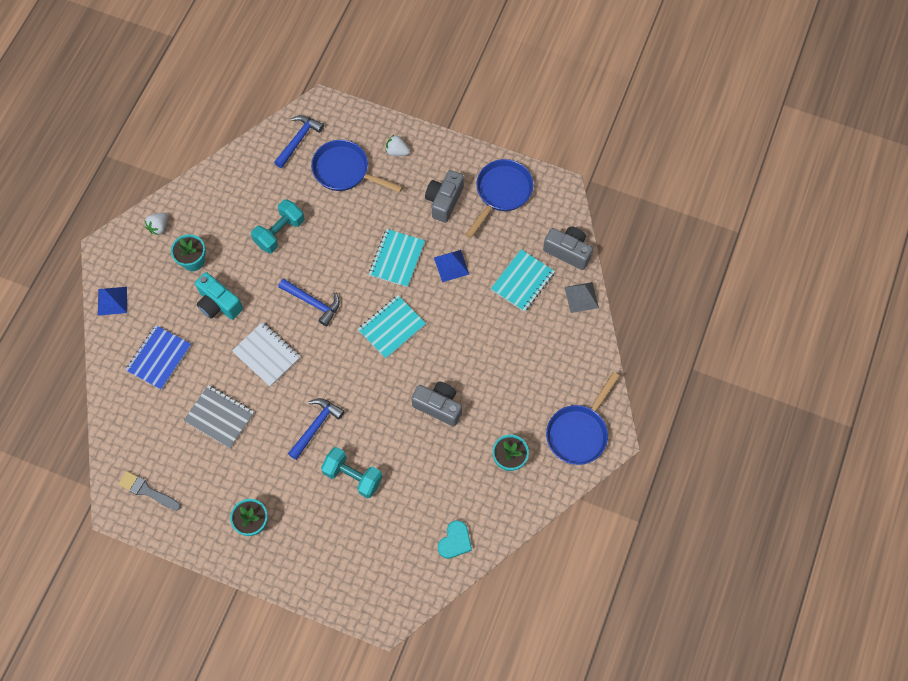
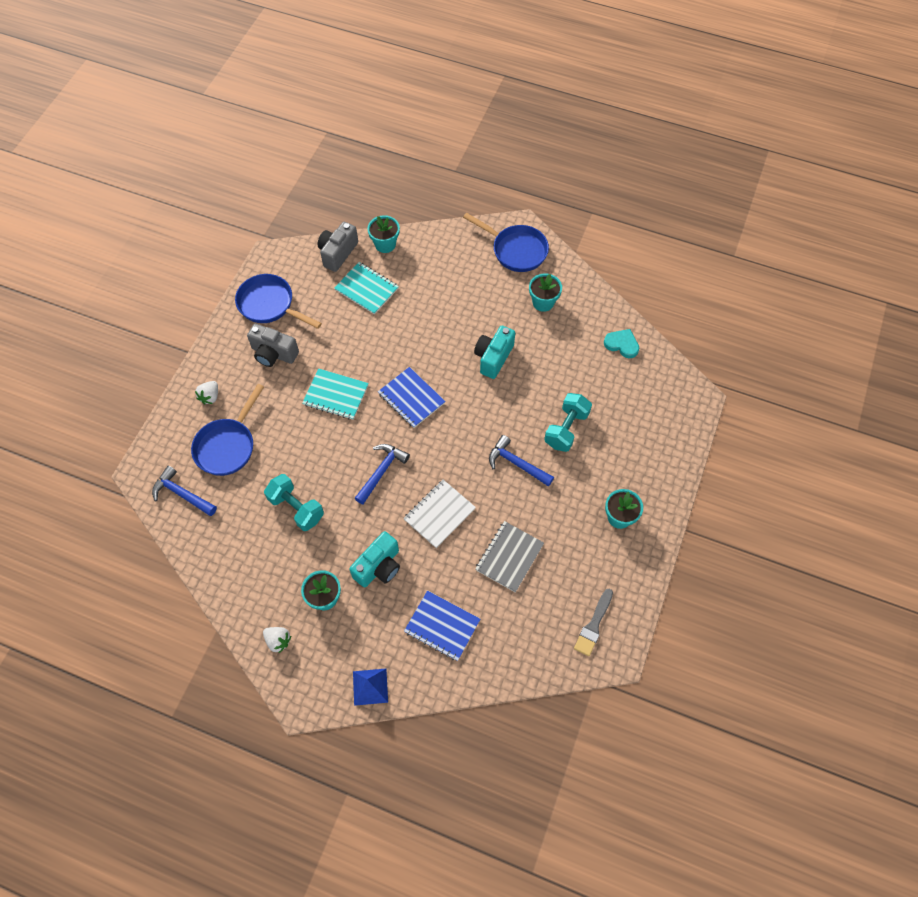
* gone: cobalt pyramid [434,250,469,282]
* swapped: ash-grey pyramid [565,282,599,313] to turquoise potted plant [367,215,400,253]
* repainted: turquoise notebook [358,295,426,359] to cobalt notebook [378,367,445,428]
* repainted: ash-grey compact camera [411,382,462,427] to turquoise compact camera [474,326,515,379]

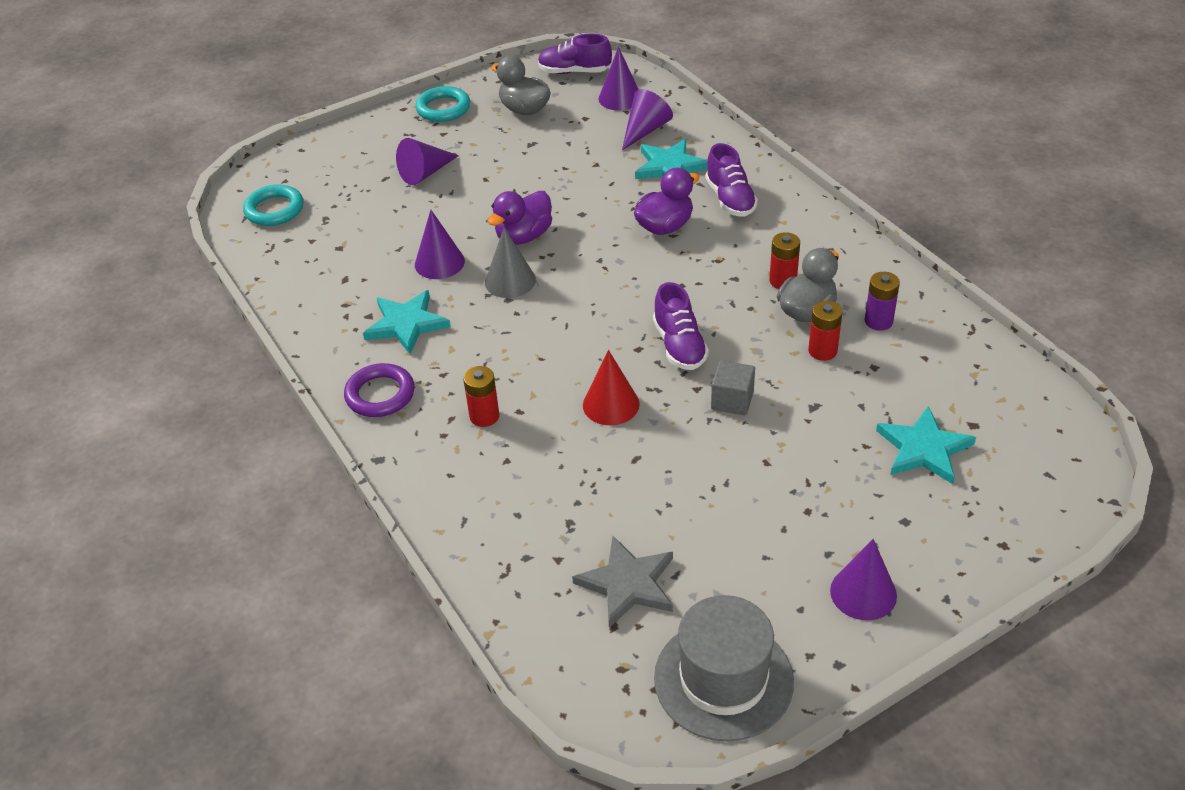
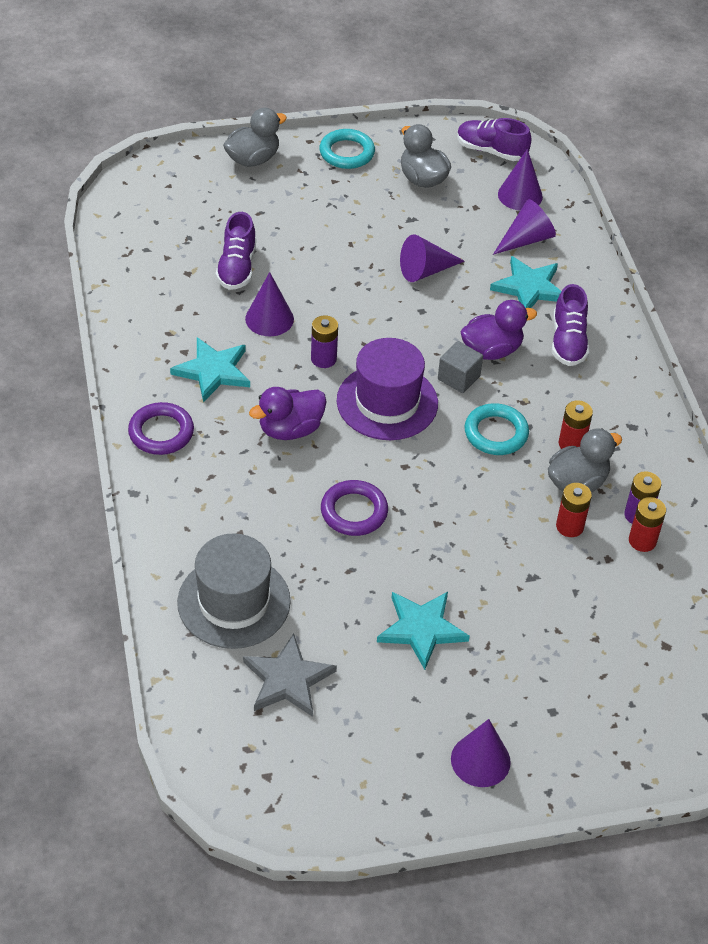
* shifted: purple cone shape [396,138,459,185] to [400,234,465,282]
* shifted: turquoise hoop [243,185,303,226] to [464,403,529,455]
* shifted: purple toy duck [487,191,552,245] to [249,387,327,440]
* swapped: ash-grey cone shape [485,228,536,298] to purple AA battery [311,315,338,368]
* shifted: purple lace-up shoe [653,282,709,370] to [216,212,256,290]
* swapped: scarlet cone shape [583,350,640,425] to purple hoop [321,480,388,536]
* shifted: ash-grey block [711,360,755,415] to [438,341,483,393]
* shifted: scarlet AA battery [463,366,499,427] to [629,497,666,552]
* shifted: turquoise star shape [876,406,976,484] to [377,592,470,670]
* shifted: ash-grey hat [654,595,794,742] to [177,533,291,649]
* new: ash-grey toy duck [223,108,287,167]
* new: purple hat [337,338,438,440]

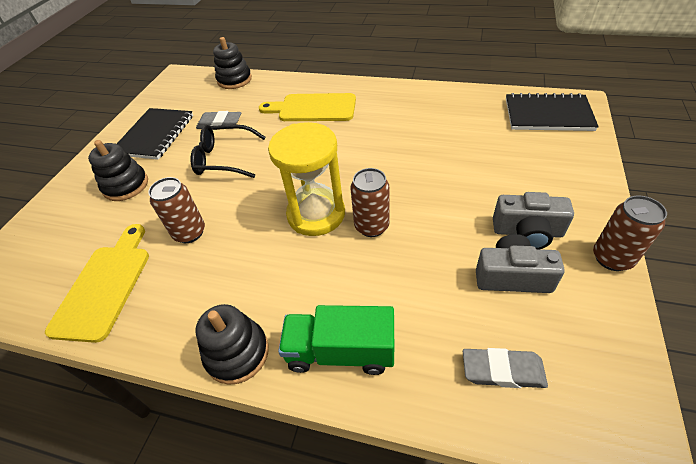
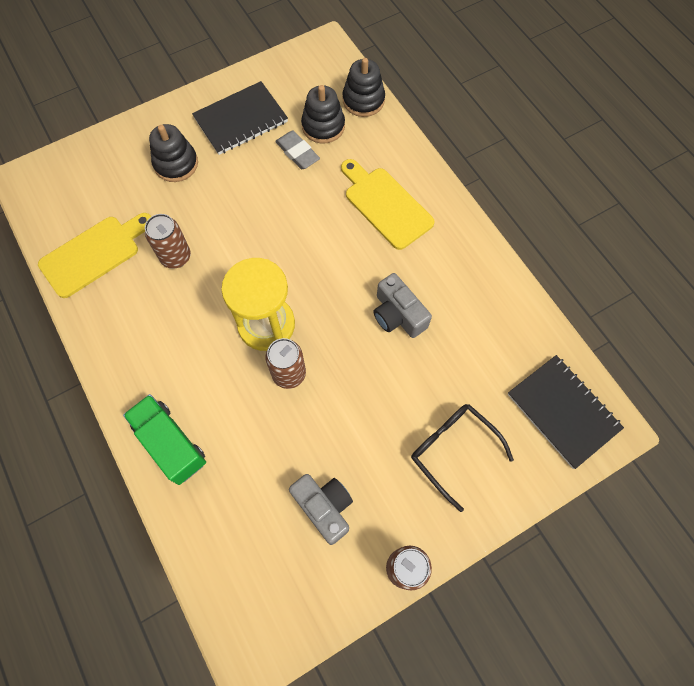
* shifted: ebony glasses [191,125,266,178] to [411,404,514,512]
* shifted: ash-grey compact camera [493,192,574,249] to [373,273,432,338]
* shifted: ebony stacking toy [196,304,269,385] to [301,85,345,144]
* gone: ash-grey pencil eraser [463,348,548,388]

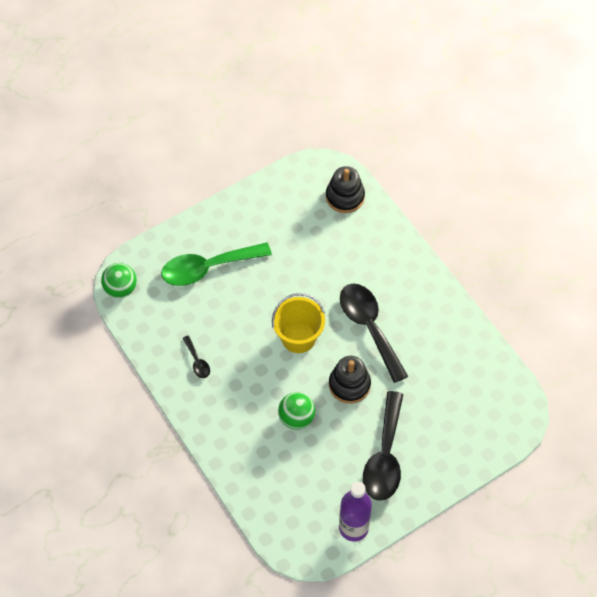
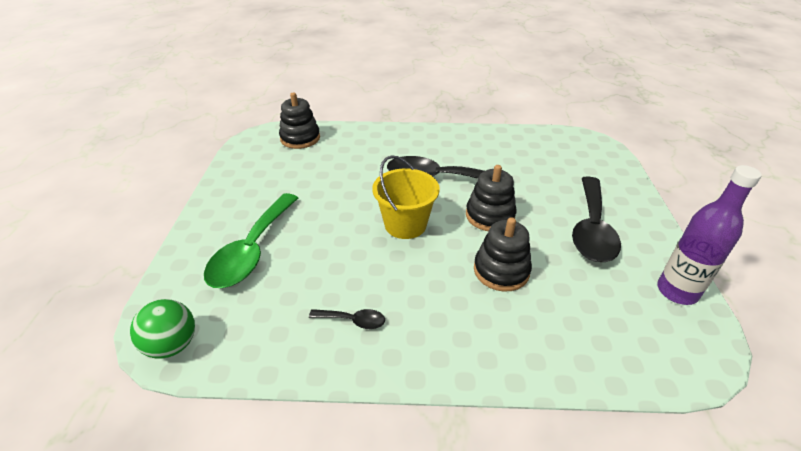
* rotated: ebony teaspoon [363,391,403,501] = [572,176,621,262] 60 degrees clockwise
* swapped: leaf-green play ball [278,392,315,430] to ebony stacking toy [474,217,532,292]

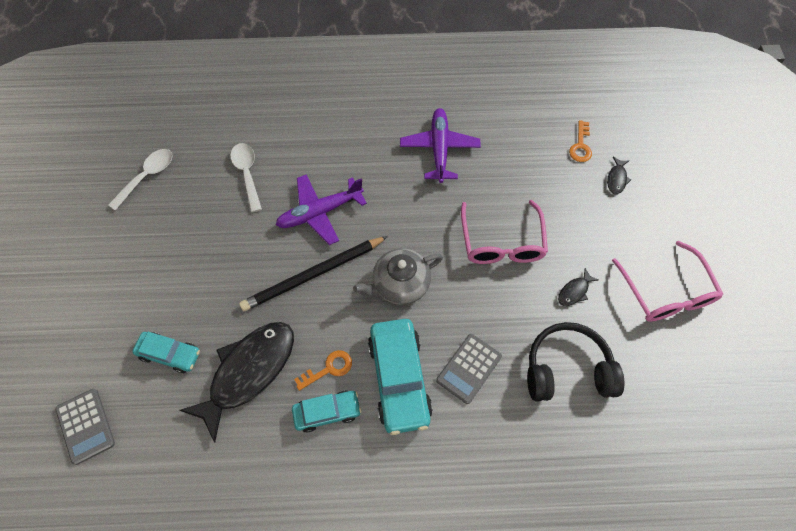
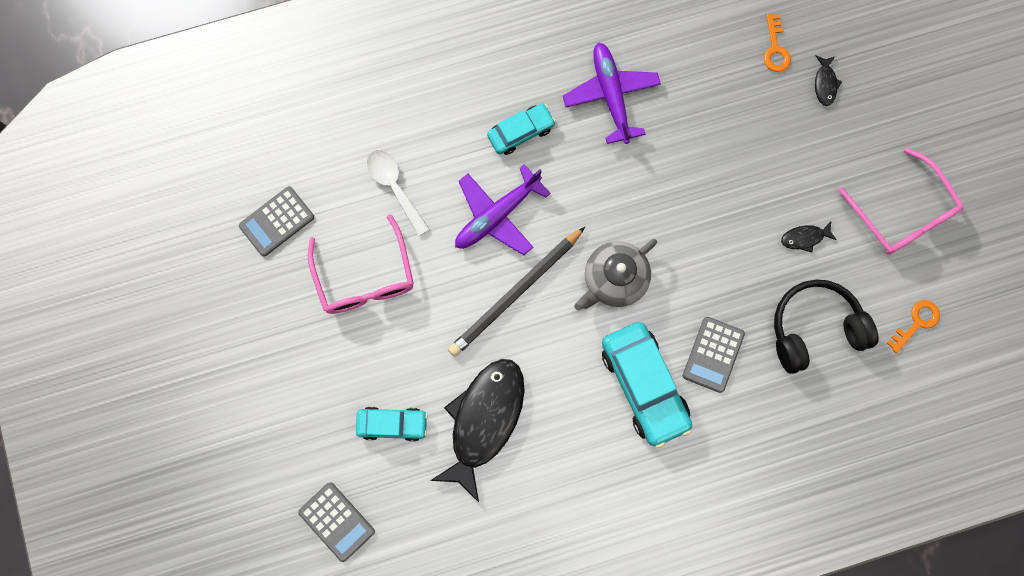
* swapped: pure white teaspoon [108,149,173,211] to ash-grey adding machine [239,186,314,256]
* shifted: pink glasses [461,200,548,264] to [308,214,414,314]
* rotated: ebony fish [558,268,599,306] = [781,221,837,252] 45 degrees clockwise
* shifted: bright orange key [294,350,352,391] to [887,300,940,353]
* shifted: turquoise toy car [292,390,361,433] to [487,104,556,155]

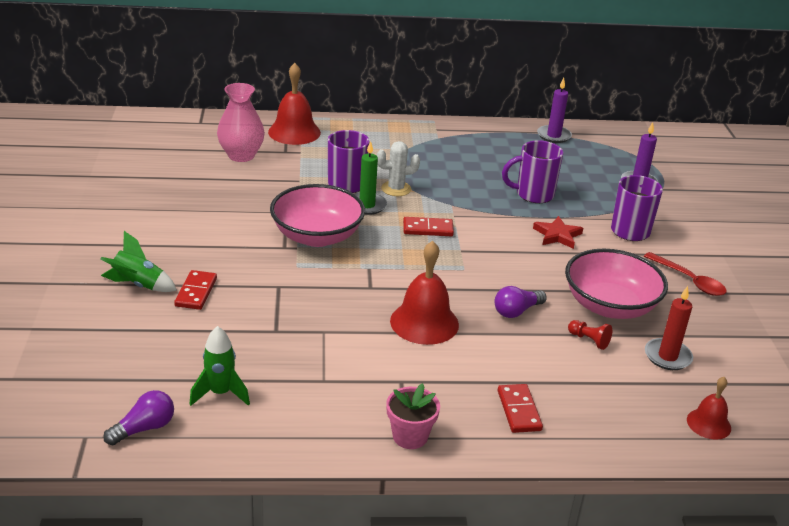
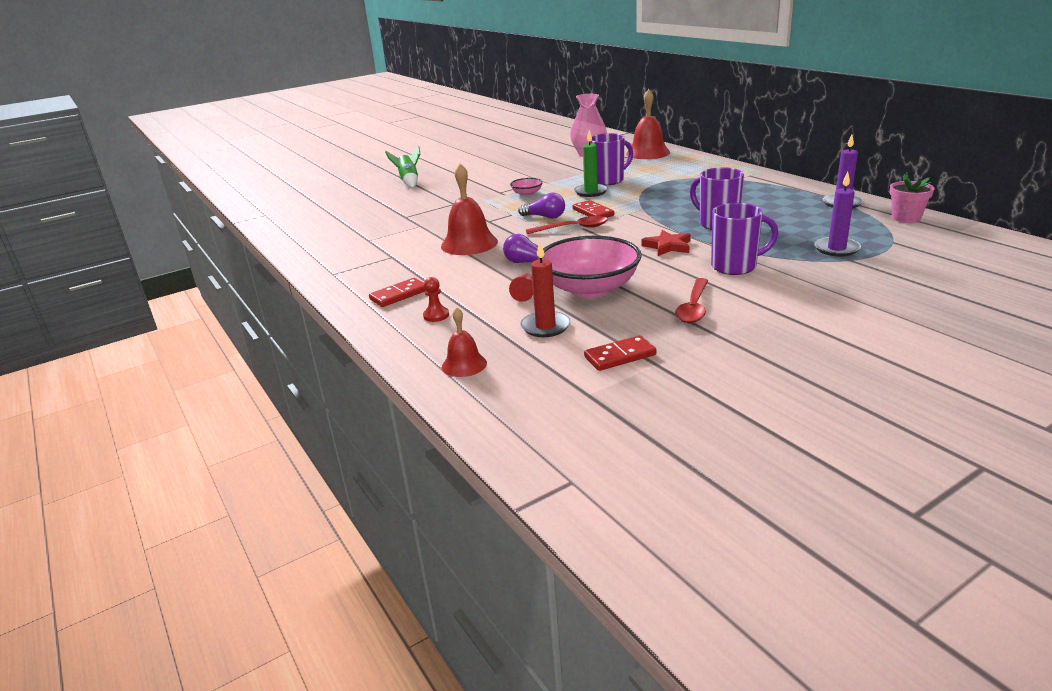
* gone: pure white cactus [377,141,420,196]
* scaled: pink bowl [270,184,365,247] = [510,178,543,196] x0.44
* shifted: scarlet domino piece [174,270,217,310] to [584,335,656,371]
* gone: leaf-green toy rocket [190,326,250,406]
* shifted: pink potted plant [386,383,440,449] to [889,172,935,223]
* shifted: purple lightbulb [103,390,174,445] to [518,193,565,219]
* new: scarlet teaspoon [526,216,608,234]
* new: scarlet pawn [423,277,449,322]

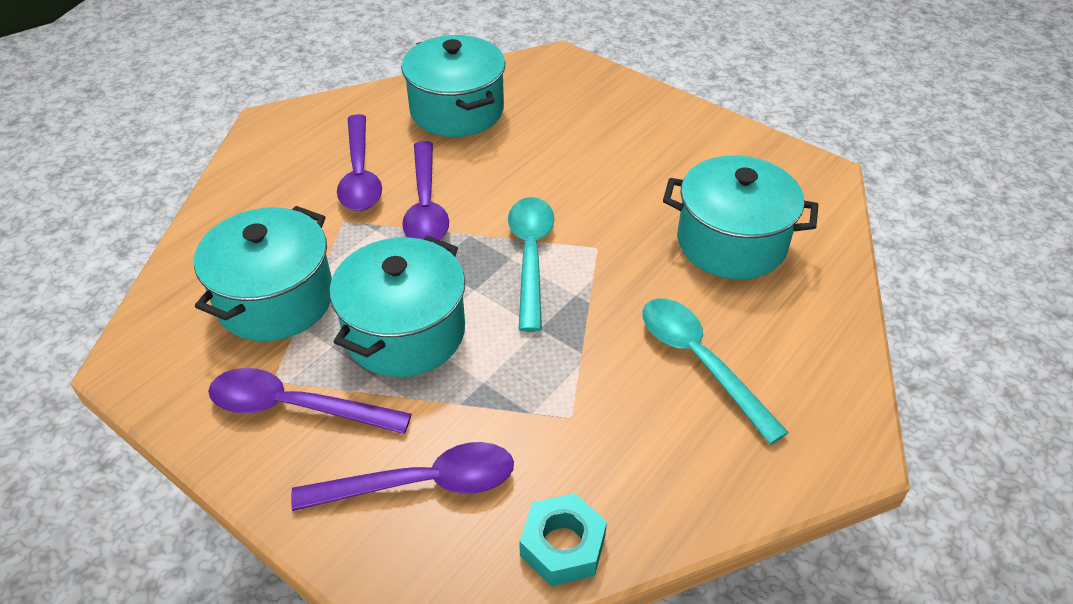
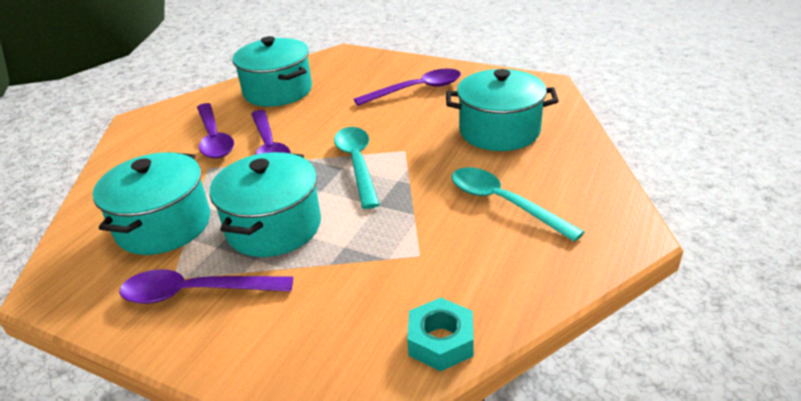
* shifted: purple teaspoon [291,442,514,511] to [354,69,461,106]

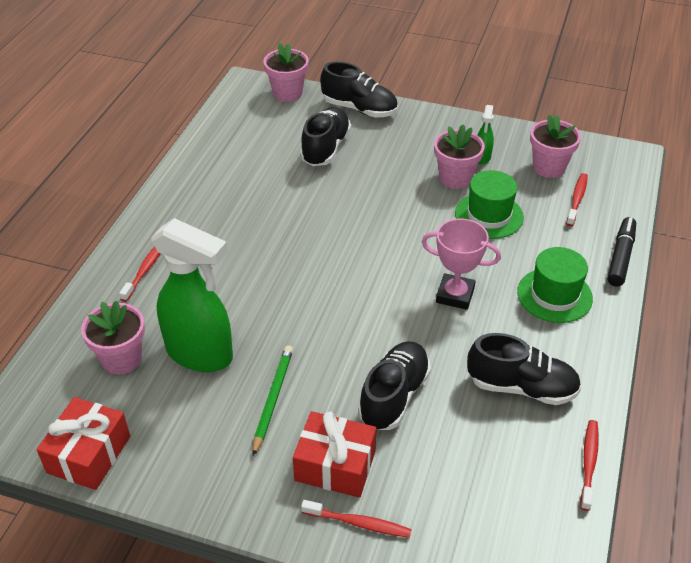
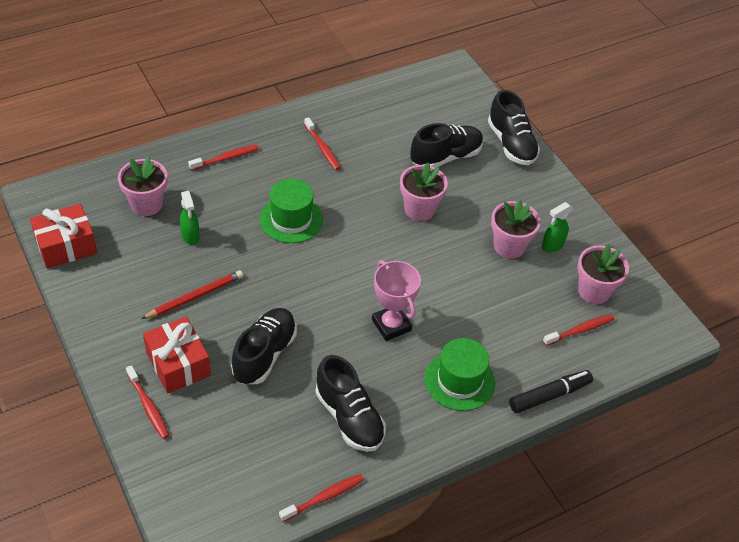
* shifted: pink potted plant [263,43,309,102] to [400,163,448,221]
* shifted: leaf-green hat [455,170,524,239] to [260,179,323,243]
* scaled: leaf-green spray cleaner [151,218,233,372] = [180,191,200,245] x0.44
* rotated: ebony lace-up shoe [358,341,431,430] = [231,308,297,384] 45 degrees counterclockwise
* repainted: leaf-green wooden pencil [253,345,293,456] to scarlet wooden pencil [142,270,243,319]
* new: scarlet dental brush [304,117,341,170]

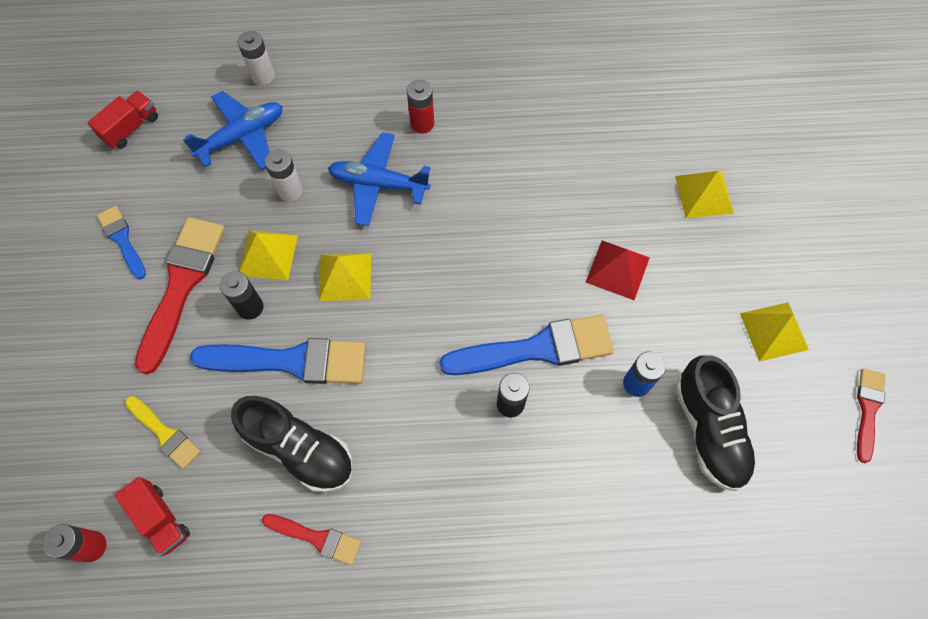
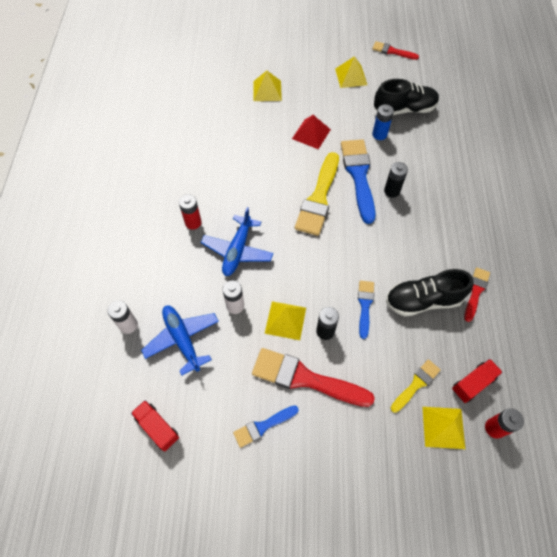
* shifted: yellow pyramid [319,253,371,301] to [422,407,465,449]
* scaled: cobalt paintbrush [190,338,366,384] = [358,281,374,339] x0.54
* rotated: ebony lace-up shoe [231,396,353,492] = [386,269,474,316] 135 degrees counterclockwise
* new: yellow paintbrush [295,152,339,236]

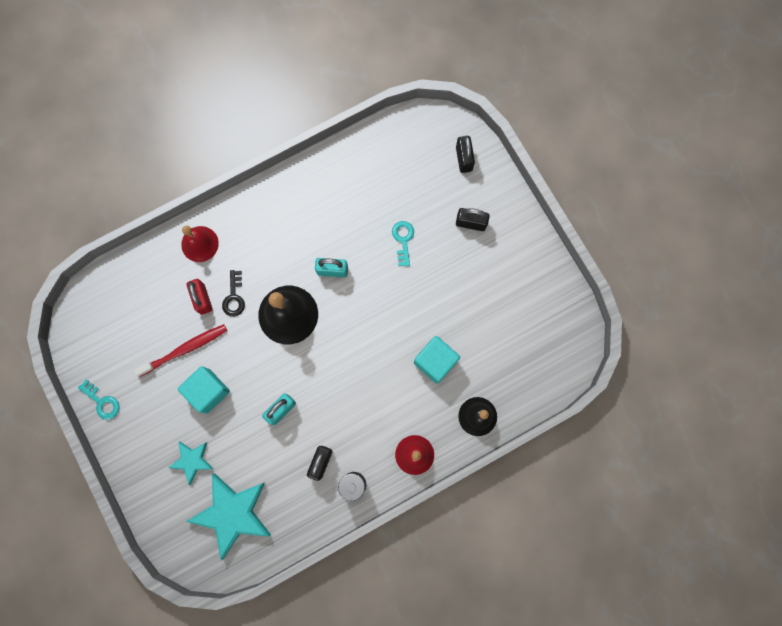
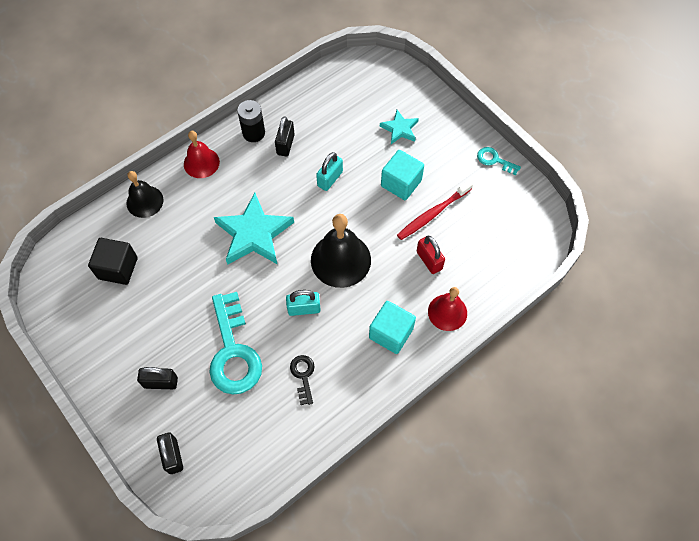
* scaled: turquoise key [392,221,414,266] = [209,292,262,395] x2.13
* shifted: ebony key [222,270,245,317] to [290,355,315,405]
* shifted: turquoise block [414,336,460,384] to [369,301,416,354]
* shifted: turquoise star shape [186,473,271,561] to [214,193,294,265]
* new: ebony block [88,238,138,285]

